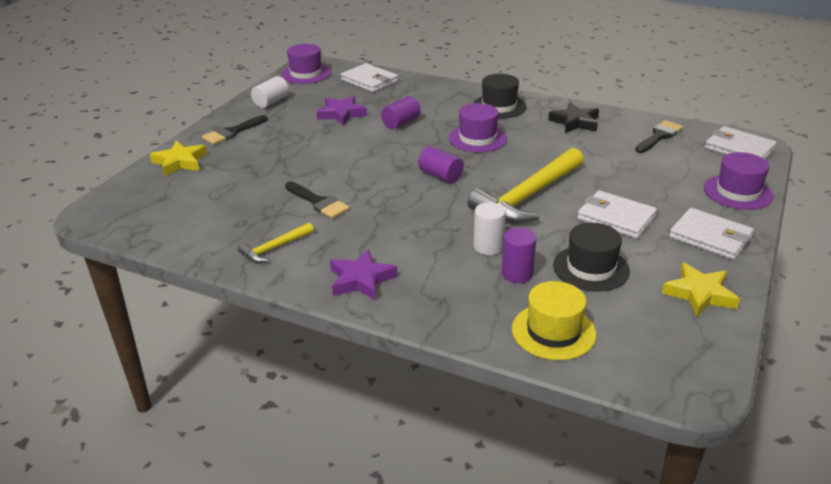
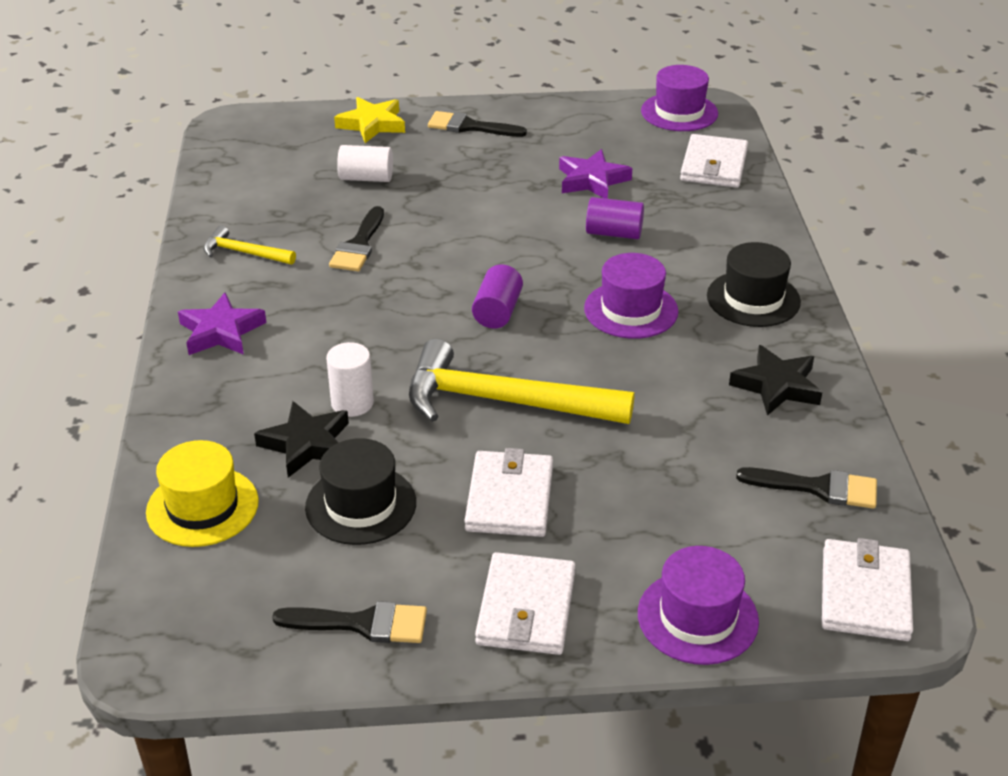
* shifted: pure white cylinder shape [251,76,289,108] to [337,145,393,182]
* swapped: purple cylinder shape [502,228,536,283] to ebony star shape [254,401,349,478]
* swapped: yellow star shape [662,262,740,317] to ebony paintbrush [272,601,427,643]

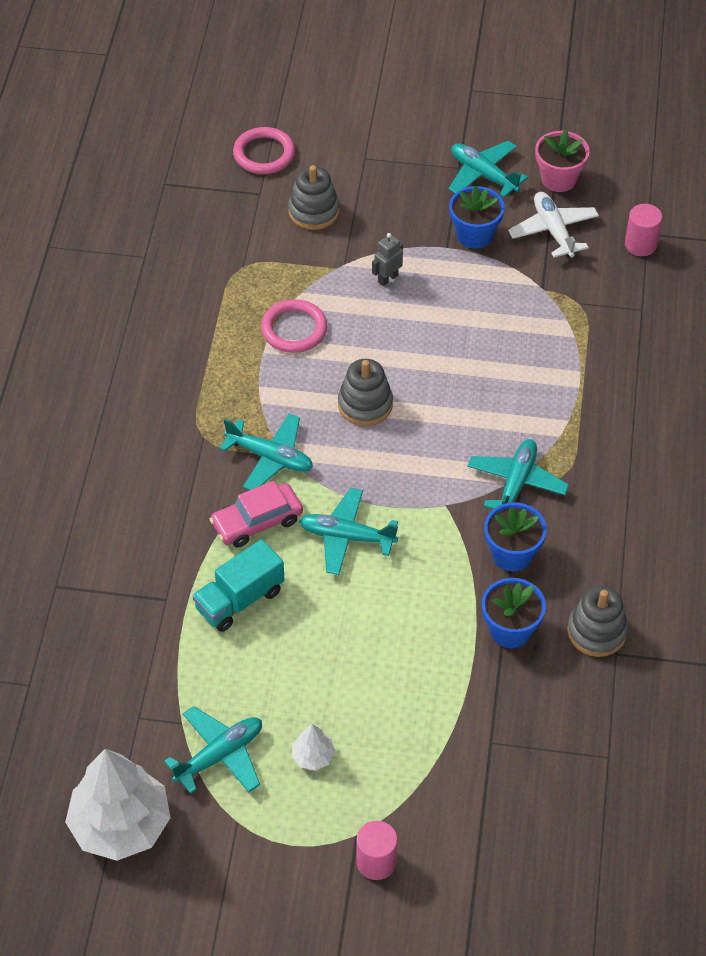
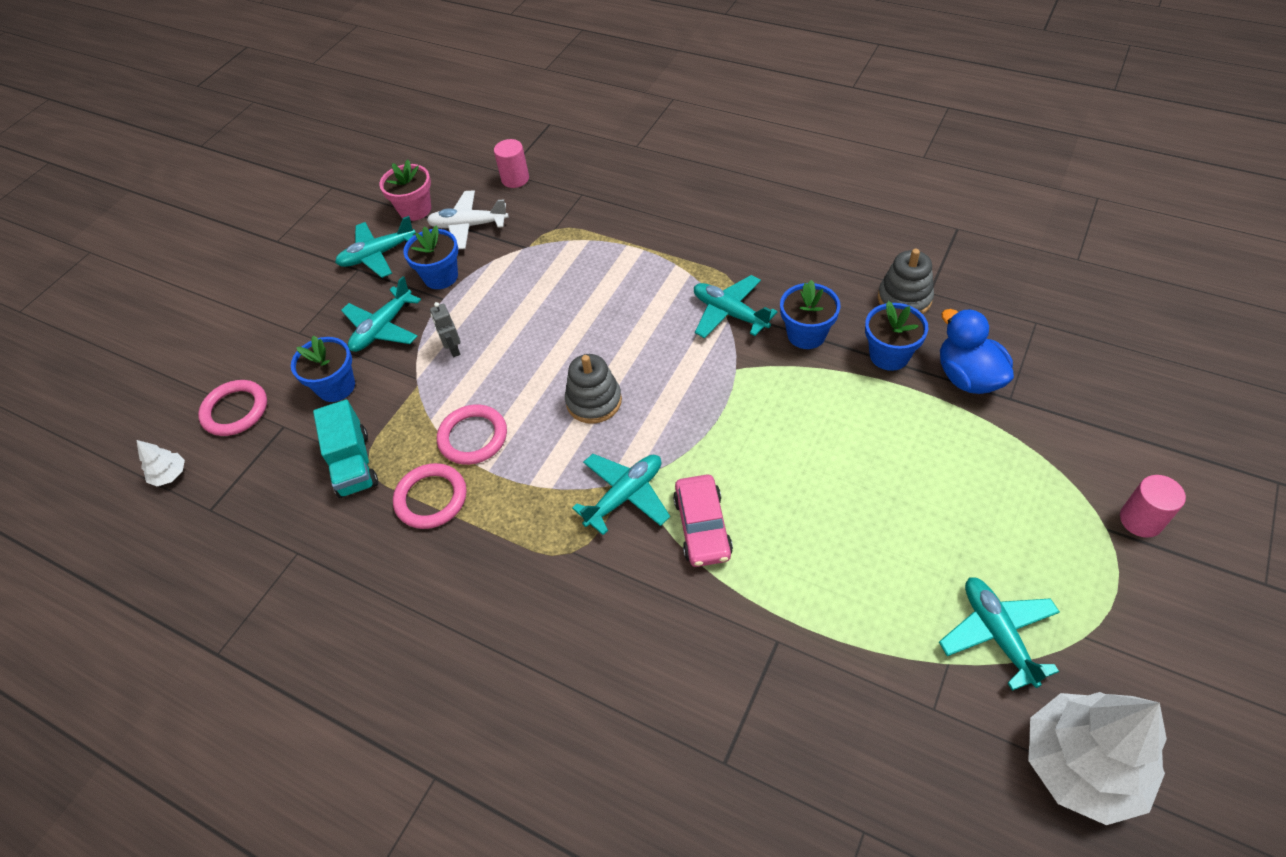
* swapped: ash-grey stacking toy [288,165,340,230] to cobalt potted plant [291,336,355,402]
* shifted: turquoise aeroplane [299,488,398,575] to [341,276,421,352]
* shifted: turquoise toy truck [192,539,284,632] to [313,399,378,498]
* shifted: pure white tree [292,724,335,771] to [137,440,185,486]
* new: cobalt toy duck [940,309,1014,394]
* new: pink hoop [393,463,467,529]

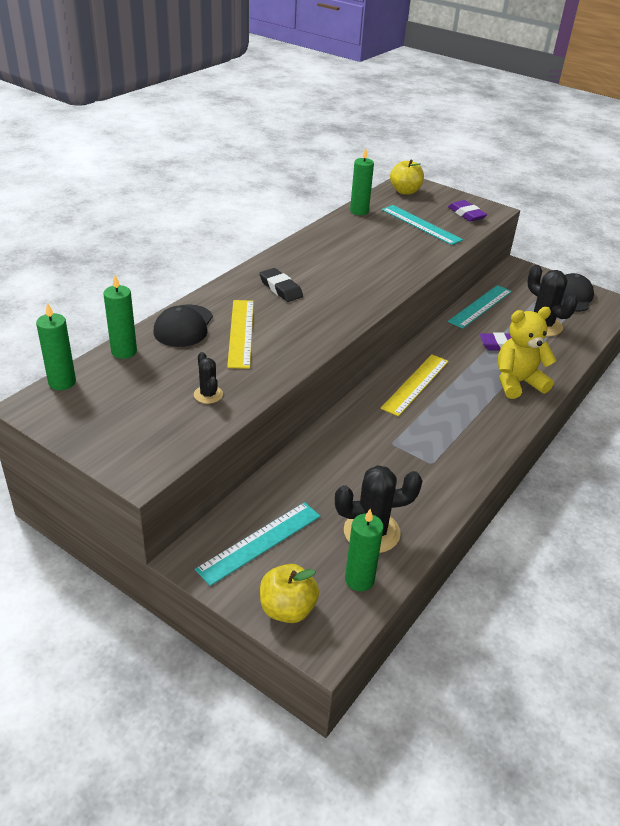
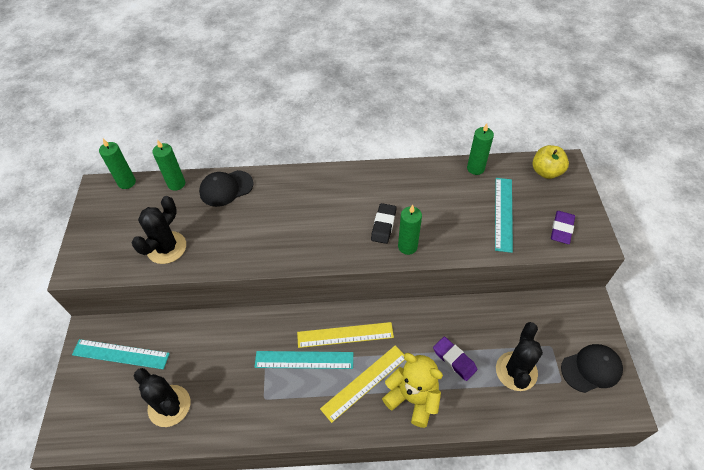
* shifted: ebony pencil eraser [259,268,303,302] to [371,203,396,244]
* shifted: turquoise straightedge [448,285,512,329] to [254,351,353,369]
* shifted: yellow straightedge [227,300,254,369] to [320,345,405,423]
* scaled: ebony cactus [194,352,223,404] = [132,196,186,264] x1.87
* shifted: leaf-green wax candle [345,509,384,591] to [398,205,422,255]
* gone: yellow apple fruit [260,564,319,623]

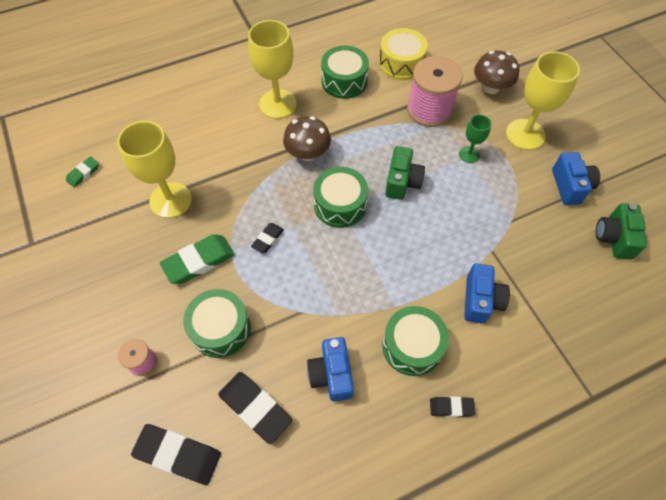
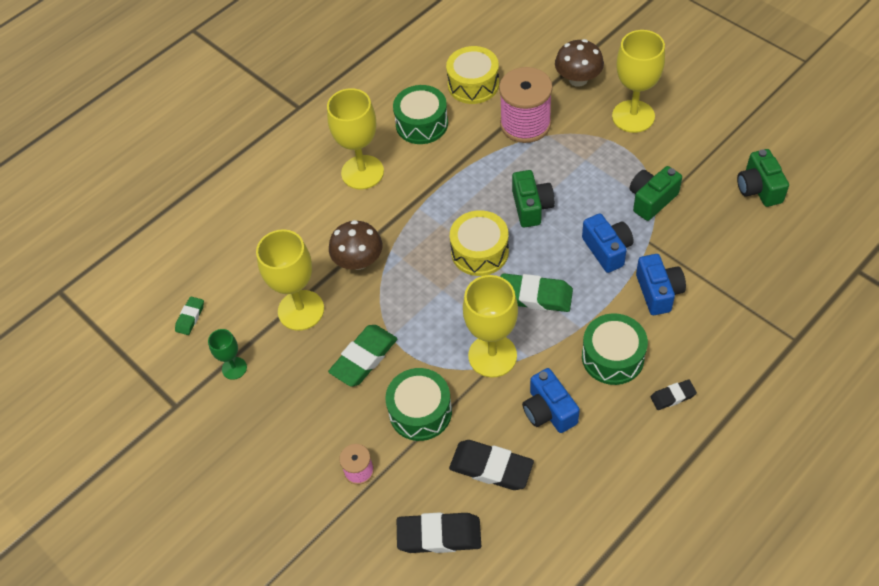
* shifted: leaf-green goblet [459,115,491,163] to [208,329,247,380]
* shifted: russet toadstool [283,116,331,161] to [329,220,382,270]
* shifted: cobalt compact camera [552,152,600,205] to [582,213,634,273]
* repainted: leaf-green snare drum [313,167,368,228] to yellow snare drum [450,210,509,276]
* gone: ebony pencil eraser [251,223,284,253]
* new: leaf-green compact camera [630,166,682,221]
* new: leaf-green pencil eraser [501,273,573,312]
* new: yellow goblet [463,275,518,378]

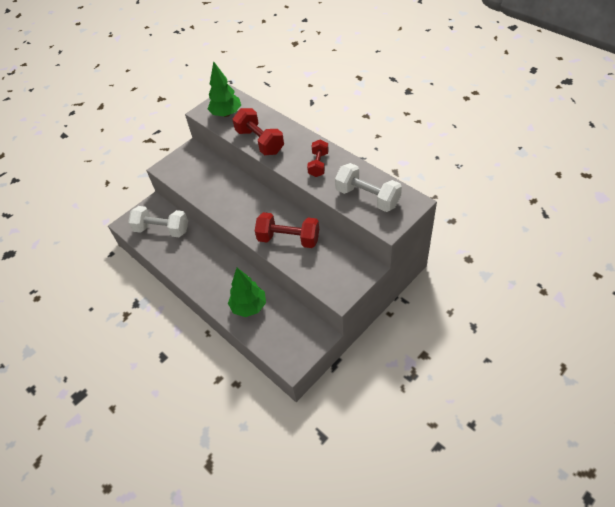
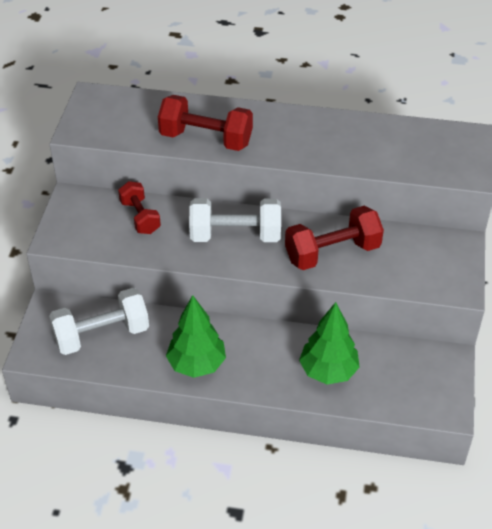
* shifted: leaf-green tree [208,61,241,117] to [166,295,226,378]
* shifted: scarlet dumbbell [307,139,329,177] to [118,181,161,234]
* shifted: pure white dumbbell [335,163,402,212] to [189,198,281,242]

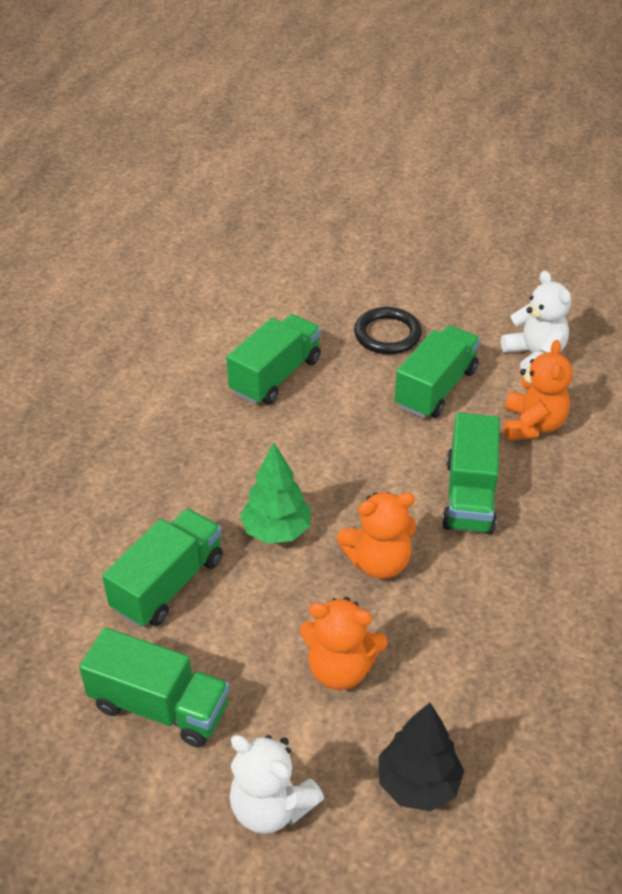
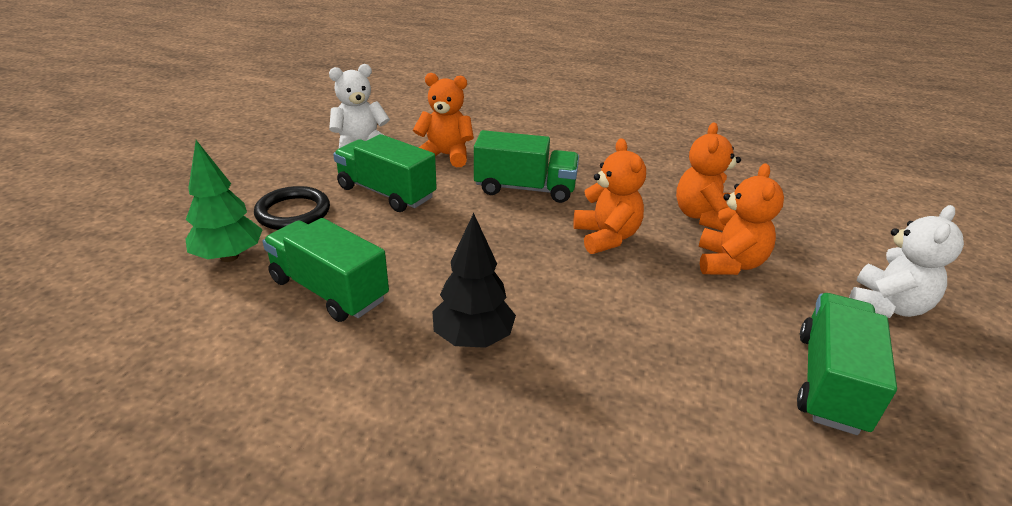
* shifted: leaf-green tree [240,442,311,544] to [185,140,263,262]
* gone: leaf-green toy truck [102,508,223,627]
* shifted: ebony tree [378,703,464,811] to [432,213,516,348]
* new: bright orange teddy [676,122,741,231]

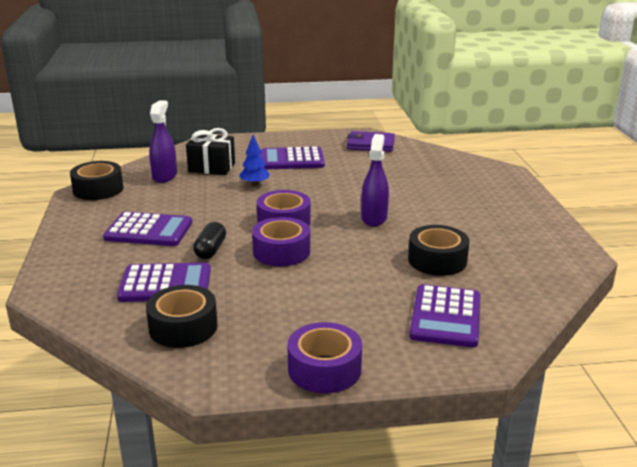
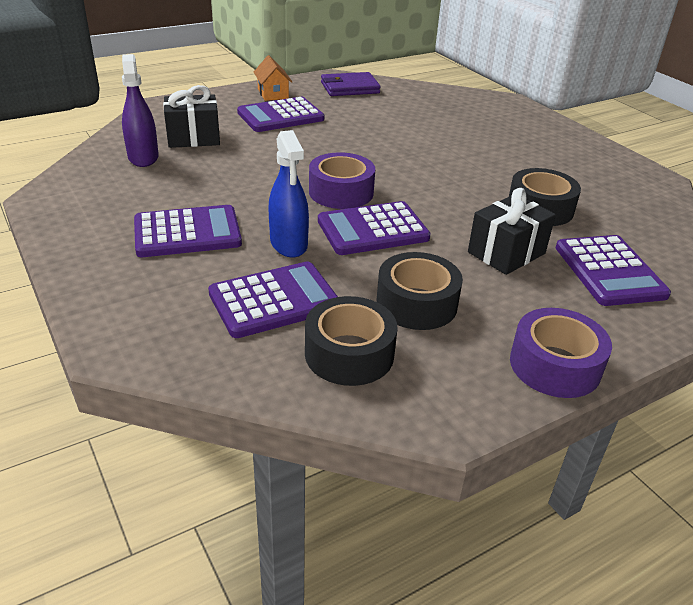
* gone: purple spray cleaner [361,134,389,226]
* gone: cobalt tree [239,135,270,186]
* shifted: ebony sticky tape [70,161,123,200] to [377,252,463,330]
* swapped: purple sticky tape [252,217,310,266] to purple adding machine [318,201,431,255]
* swapped: ebony pill shape [193,222,226,259] to cobalt spray cleaner [268,130,309,258]
* new: bright orange toy house [254,55,292,101]
* new: ebony wrapped gift [468,188,556,275]

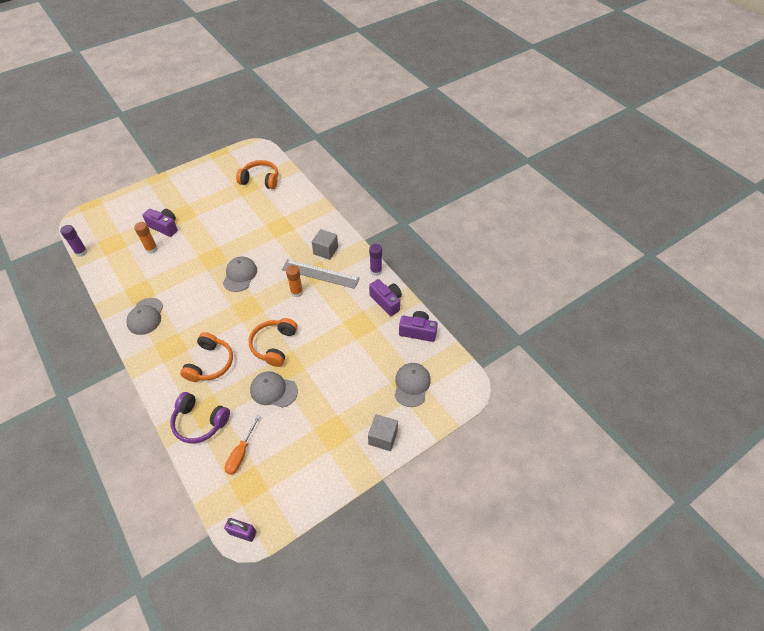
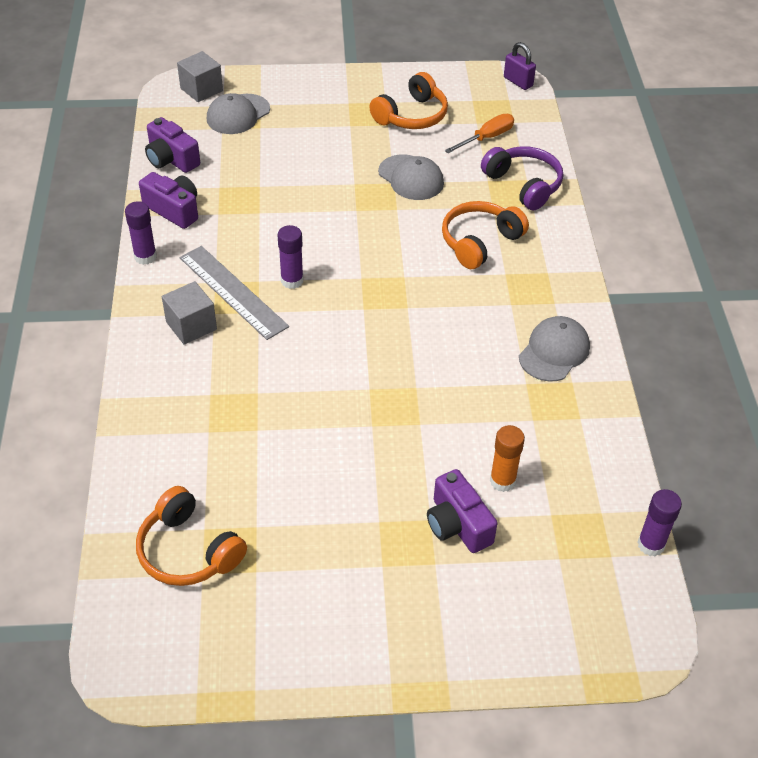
* gone: ash-grey peaked cap [223,256,257,292]
* repainted: bright orange glue [286,265,303,297] to purple glue [278,225,303,289]
* rotated: purple compact camera [369,279,402,316] = [139,172,198,229] 135 degrees clockwise
* shifted: bright orange headset [249,318,298,367] to [370,72,448,129]
* shifted: ash-grey block [368,414,398,451] to [177,51,223,102]

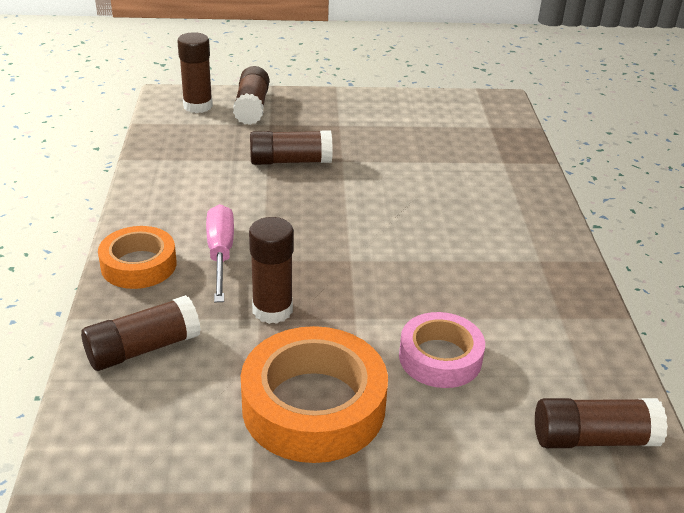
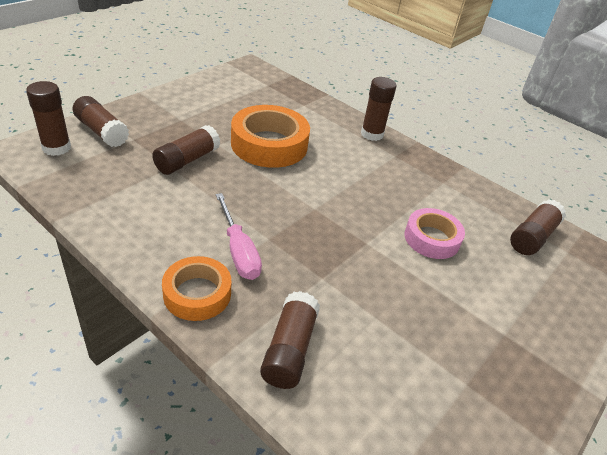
* rotated: pink flat screwdriver [206,204,234,302] = [216,193,262,280] 150 degrees counterclockwise
* shifted: russet glue [249,217,294,324] to [361,77,397,141]
* shifted: bright orange sticky tape [241,326,388,463] to [231,105,310,168]

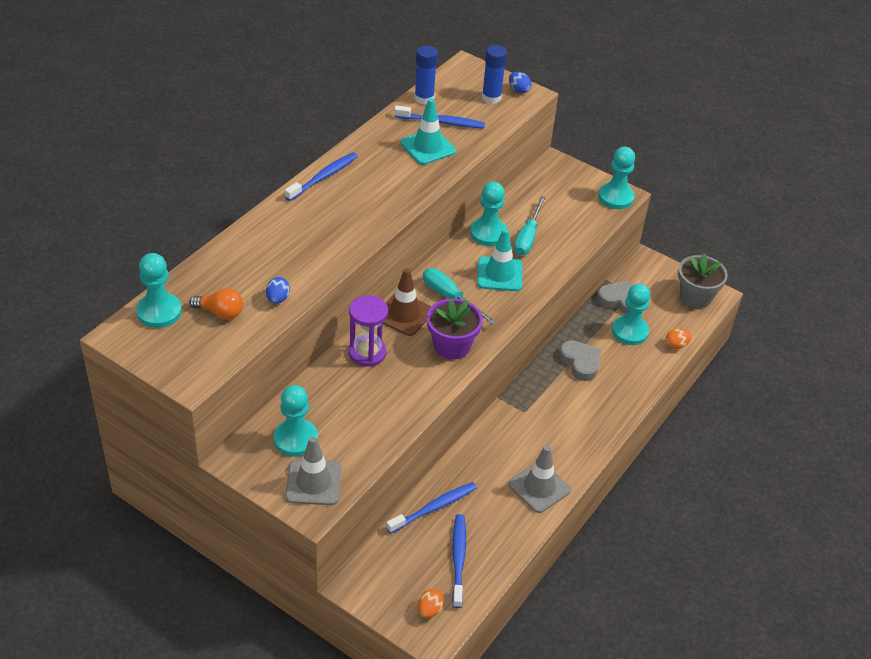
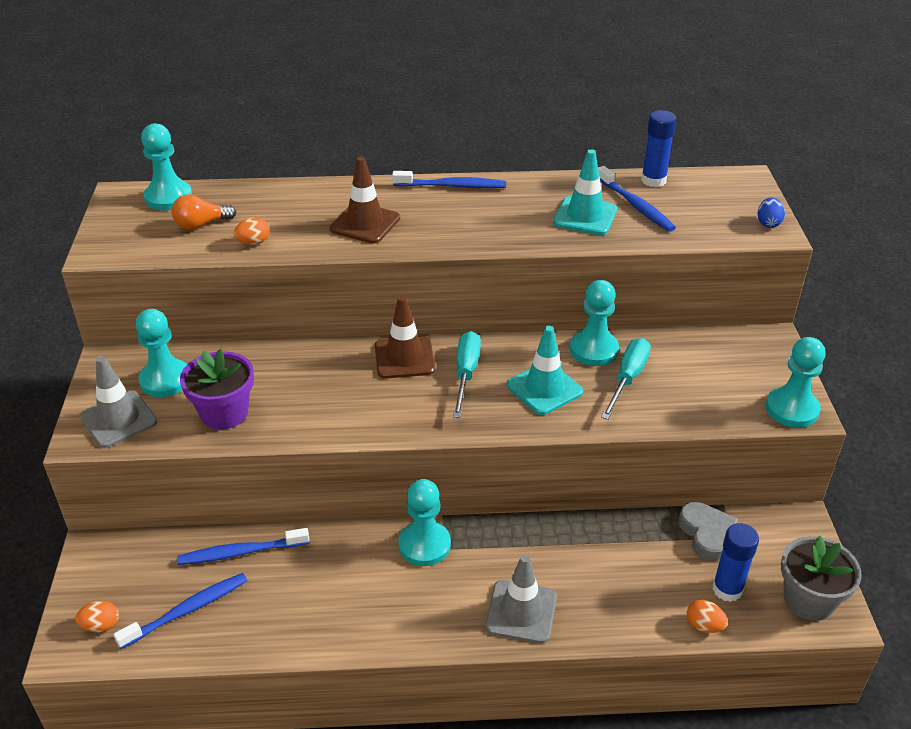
* shifted: cobalt glue [482,45,507,104] to [712,523,759,602]
* rotated: turquoise flat screwdriver [514,196,546,255] = [601,338,651,420] 135 degrees clockwise
* repainted: cobalt toy egg [266,277,290,304] to bright orange toy egg [234,217,270,245]
* shifted: turquoise pawn [612,283,650,345] to [398,479,451,566]
* rotated: bright orange lightbulb [189,288,243,319] = [172,194,236,229] 90 degrees clockwise
* gone: purple sandglass [349,295,388,367]
* shifted: purple potted plant [427,299,483,360] to [180,349,254,430]
* gone: ash-grey love heart [559,340,601,381]
* shifted: ash-grey road cone [509,445,571,513] to [485,554,557,643]
* rotated: cobalt dental brush [386,482,477,534] = [177,528,309,565] 150 degrees clockwise
* new: russet road cone [330,156,400,244]

